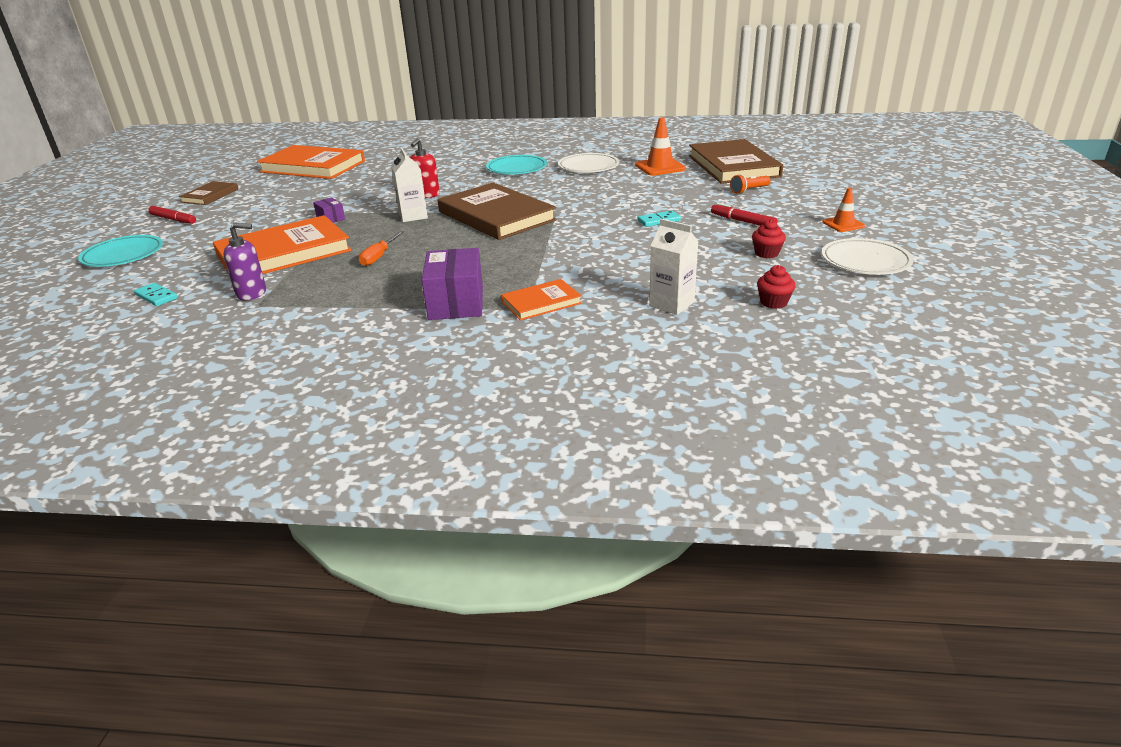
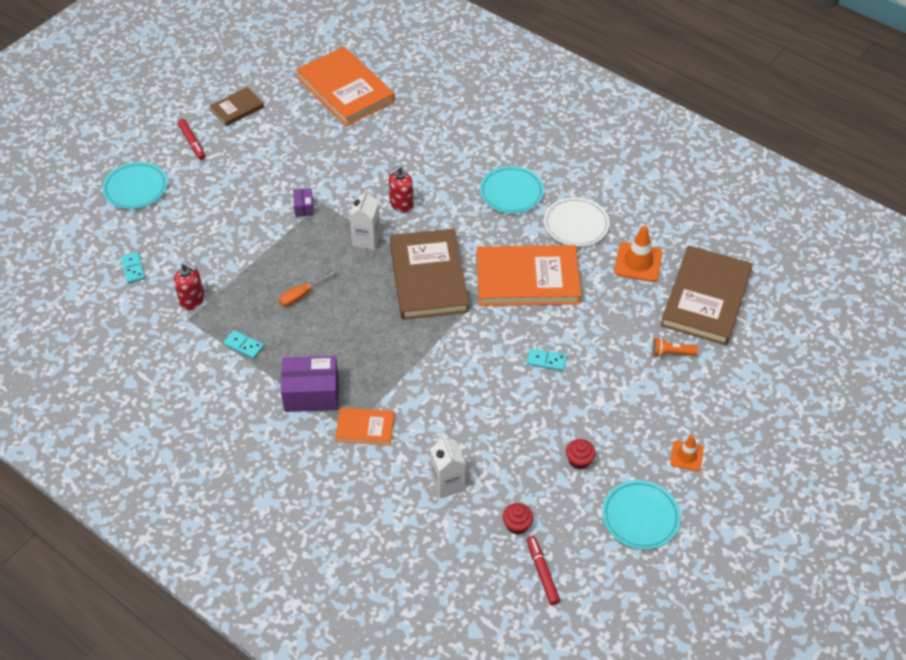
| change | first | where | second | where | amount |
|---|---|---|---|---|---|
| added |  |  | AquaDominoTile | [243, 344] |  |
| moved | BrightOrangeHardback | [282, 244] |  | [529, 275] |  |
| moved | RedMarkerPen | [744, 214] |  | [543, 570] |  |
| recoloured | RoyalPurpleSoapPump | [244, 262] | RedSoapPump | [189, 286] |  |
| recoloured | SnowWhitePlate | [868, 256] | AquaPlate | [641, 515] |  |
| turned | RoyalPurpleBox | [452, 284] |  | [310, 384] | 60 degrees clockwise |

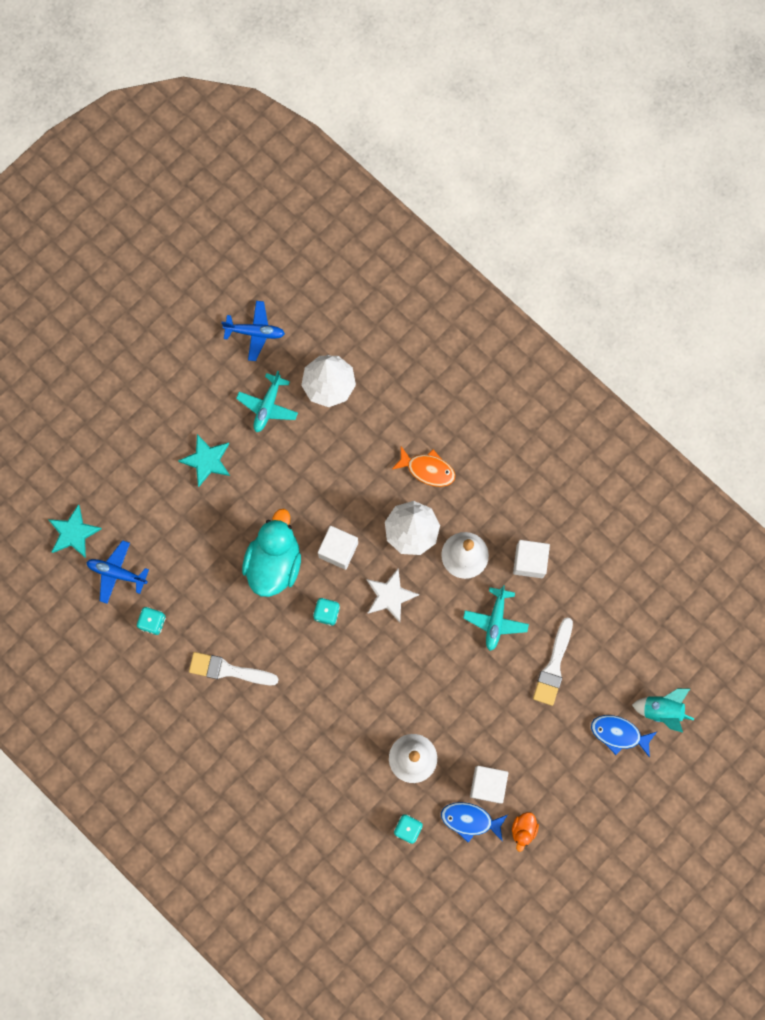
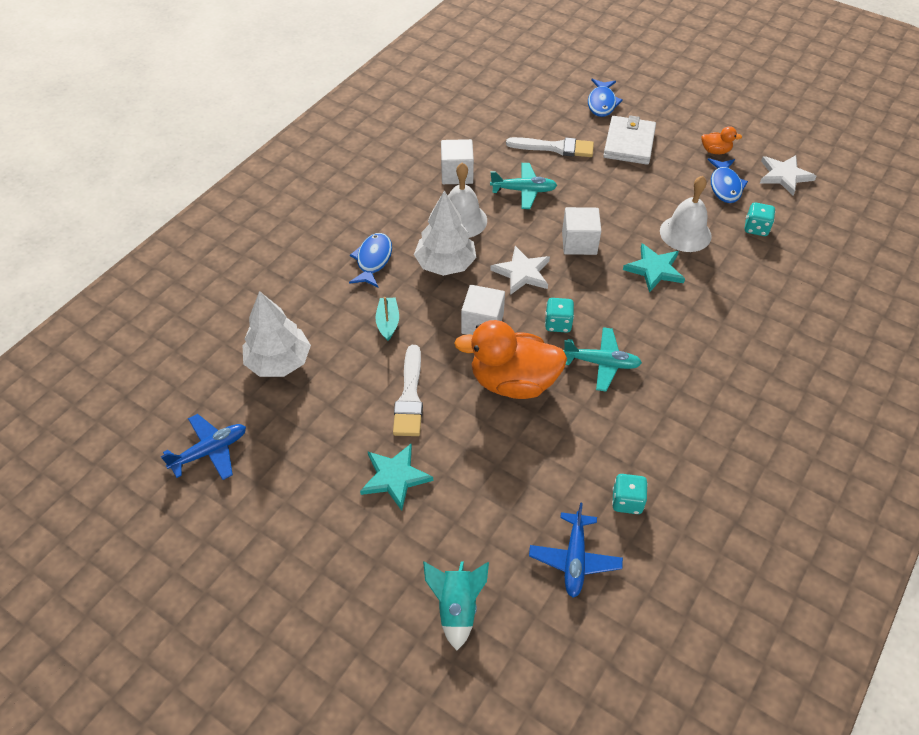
| change | first | where | second | where | amount |
|---|---|---|---|---|---|
| added |  |  | AquaSailboat | [387, 319] |  |
| added |  |  | SnowWhiteWallet | [629, 140] |  |
| added |  |  | SnowWhiteFivePointedStar | [788, 175] |  |
| moved | AquaFivePointedStar | [75, 531] |  | [654, 267] |  |
| moved | SnowWhitePaintBrush | [234, 668] |  | [408, 390] |  |
| moved | AquaToyPlane | [267, 401] |  | [602, 359] |  |
| moved | SnowWhiteSolidCube | [489, 784] |  | [581, 231] |  |
| moved | AquaToyRocket | [663, 710] |  | [456, 605] |  |
| recoloured | AquaRubberDuck | [271, 553] | BrightOrangeRubberDuck | [510, 359] |  |
| recoloured | BrightOrangeFish | [423, 466] | RoyalBlueFish | [370, 260] |  |
| turned | RoyalBlueToyPlane | [253, 331] |  | [203, 447] | 60 degrees clockwise |

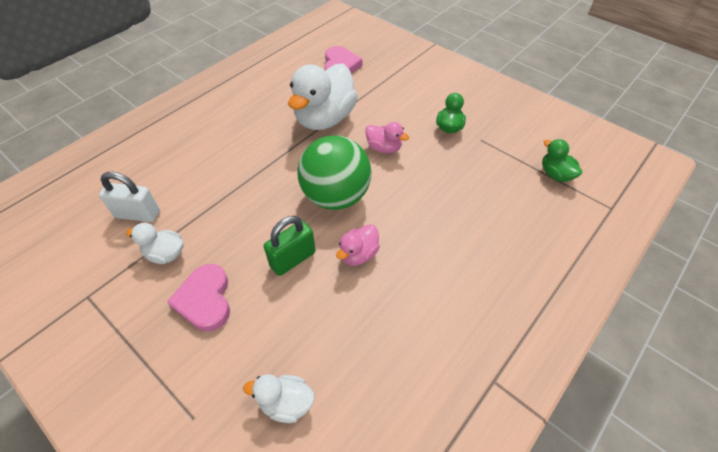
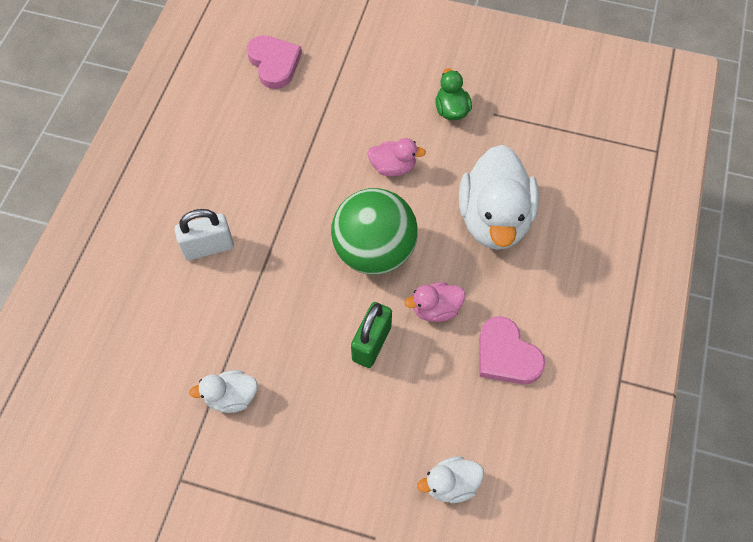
| change | first | where | second | where | amount |
|---|---|---|---|---|---|
| removed | EmeraldRubberDuck | [562, 160] |  |  |  |
| moved | SnowWhitePadlock | [129, 197] |  | [204, 234] |  |
| moved | PinkHeartShape | [198, 297] |  | [512, 350] |  |
| moved | SnowWhiteRubberDuck | [323, 96] |  | [499, 197] |  |
| turned | PinkRubberDuck | [358, 245] |  | [435, 302] | 60 degrees clockwise |

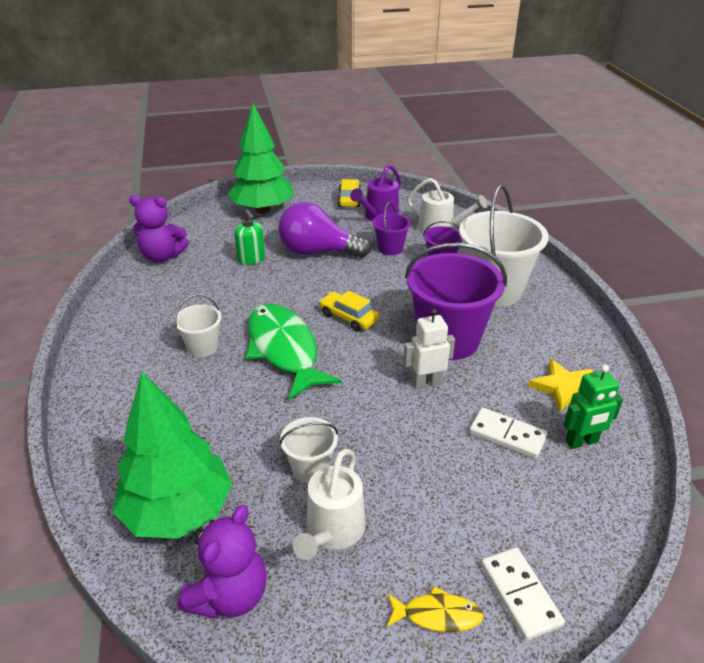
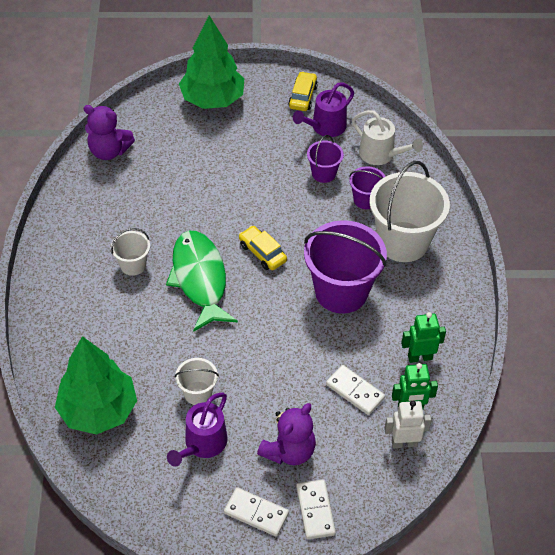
| change | first | where | second | where | amount |
|---|---|---|---|---|---|
| removed | EmeraldSoapPump | [249, 237] |  |  |  |
| removed | RoyalPurpleLightBulb | [324, 230] |  |  |  |
| moved | RoyalPurpleTeddyBear | [222, 562] |  | [286, 434] |  |
| moved | SnowWhiteRobot | [429, 348] |  | [408, 424] |  |
| replaced | YellowFish | [435, 609] | SnowWhiteDominoTile | [256, 512] |  |
| replaced | YellowFivePointedStar | [560, 386] | EmeraldRobot | [423, 337] |  |
| recoloured | SnowWhiteWateringPot | [329, 504] | RoyalPurpleWateringPot | [197, 429] |  |

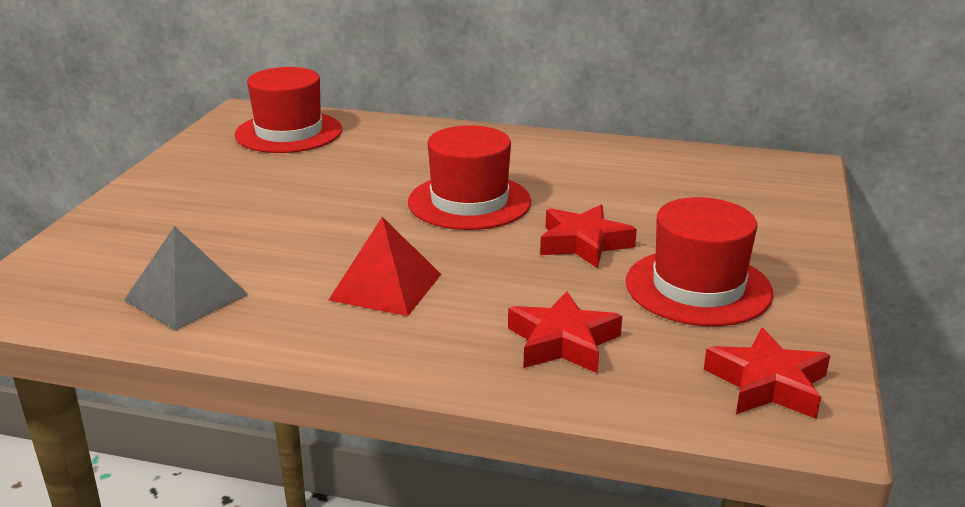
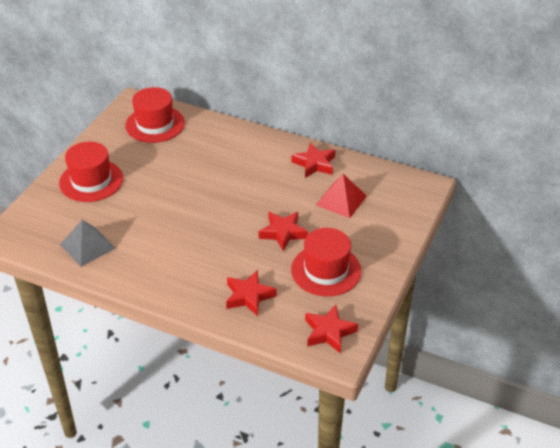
| change | first | where | second | where | amount |
|---|---|---|---|---|---|
| added |  |  | RedFivePointedStar | [313, 160] |  |
| moved | RedPyramidShape | [385, 266] |  | [341, 196] |  |
| moved | RedTallHat | [470, 177] |  | [91, 171] |  |

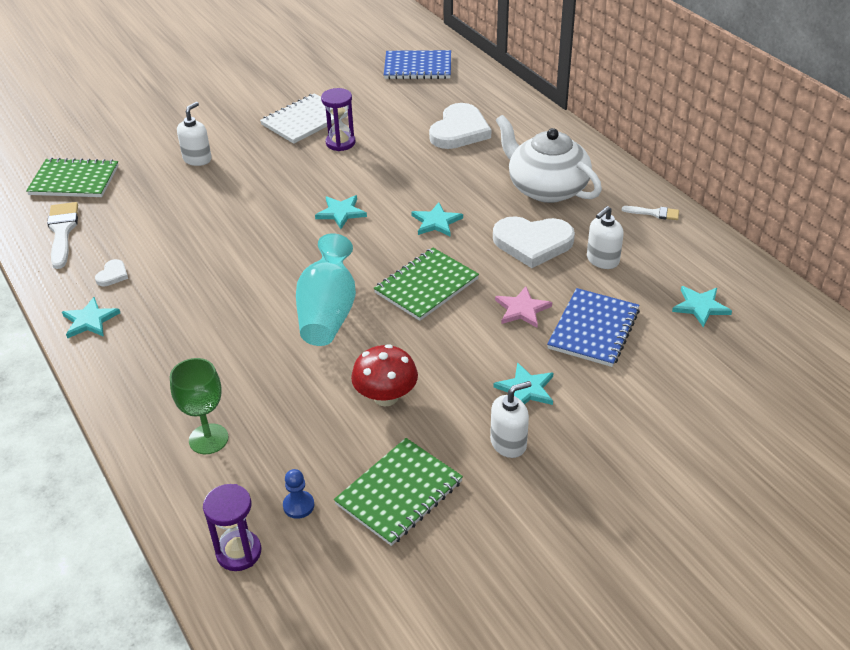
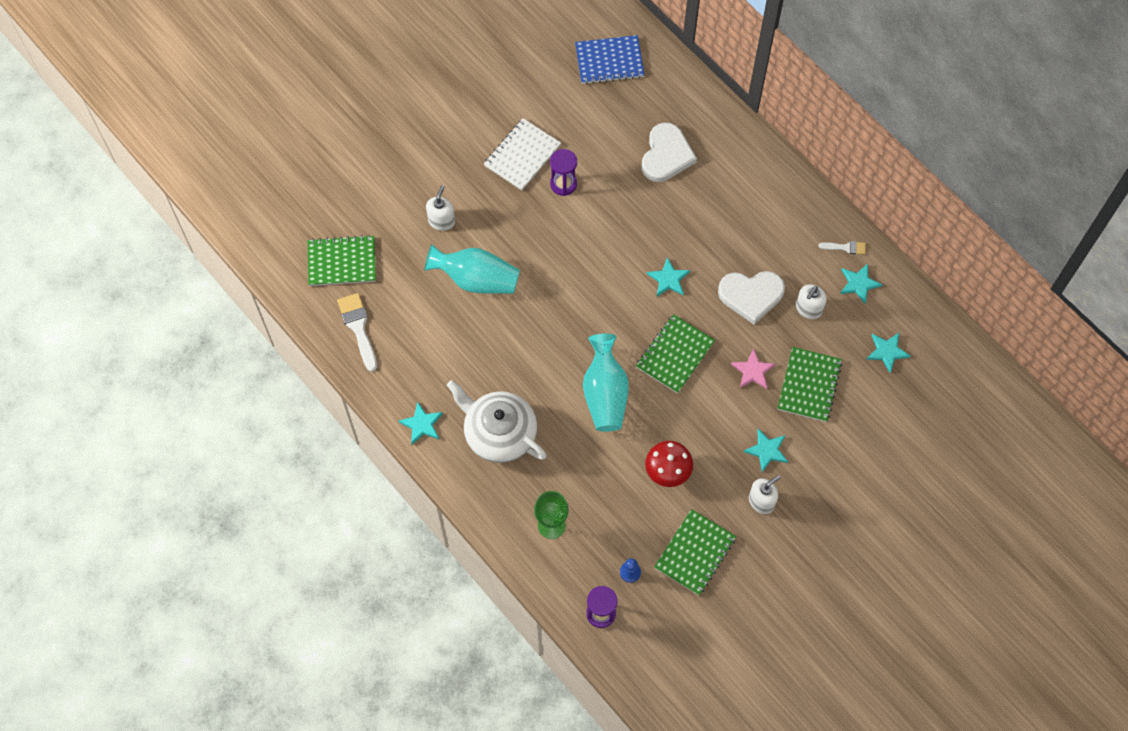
| change | first | where | second | where | amount |
|---|---|---|---|---|---|
| removed | SnowWhiteHeartShape | [111, 272] |  |  |  |
| added |  |  | AquaFlowerVase | [472, 269] |  |
| moved | AquaFivePointedStar | [341, 212] |  | [861, 284] |  |
| moved | SnowWhiteChinaTeapot | [549, 159] |  | [497, 421] |  |
| recoloured | RoyalBlueNotepad | [593, 327] | EmeraldNotepad | [810, 384] |  |

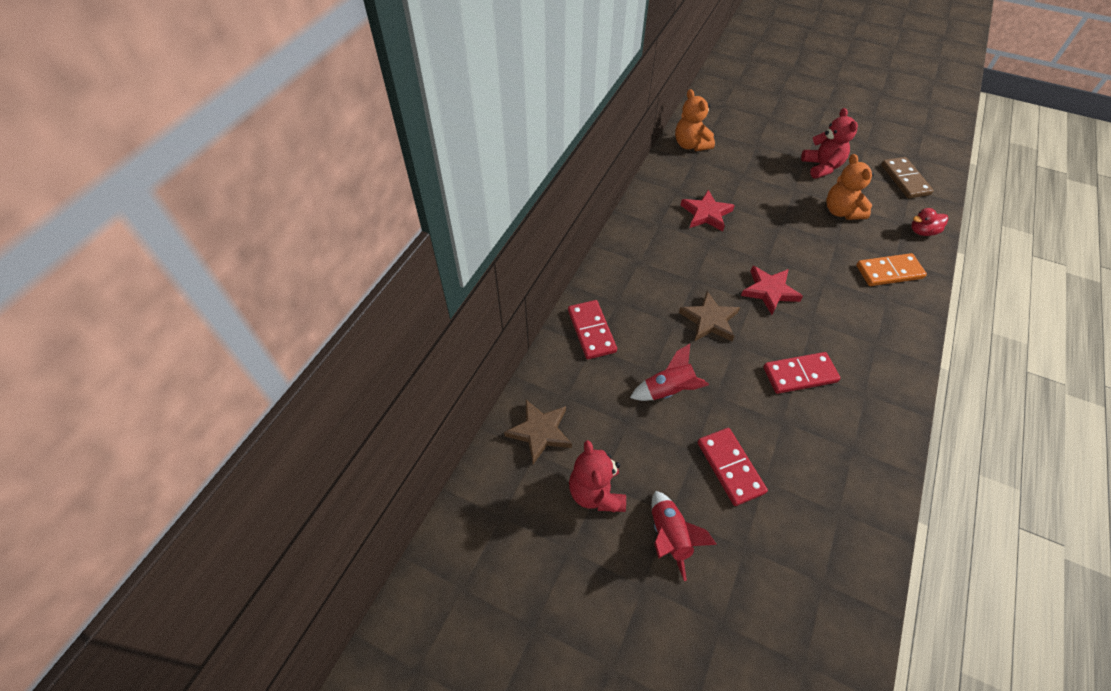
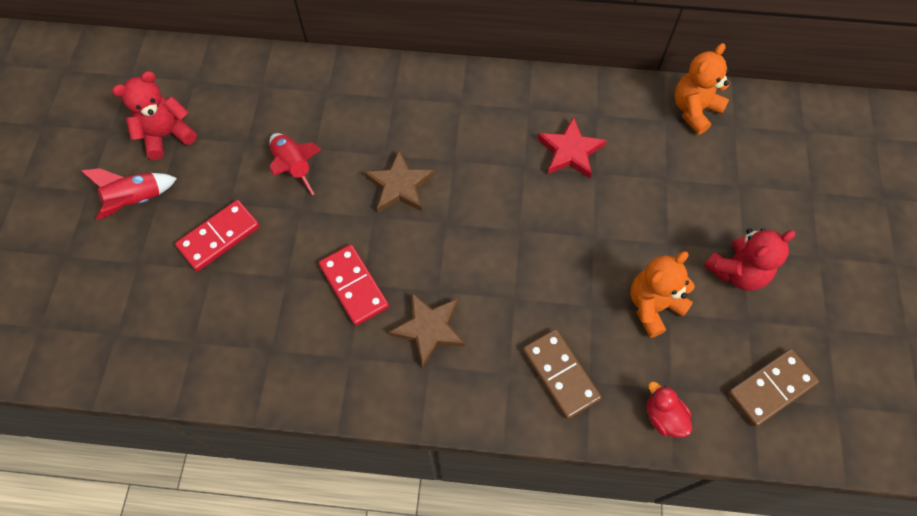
| change | first | where | second | where | amount |
|---|---|---|---|---|---|
| removed | RedDominoTile | [592, 329] |  |  |  |
| removed | RedFivePointedStar | [772, 290] |  |  |  |
| moved | RussetFivePointedStar | [538, 432] |  | [427, 330] |  |
| recoloured | BrightOrangeDominoTile | [891, 269] | RussetDominoTile | [562, 374] |  |

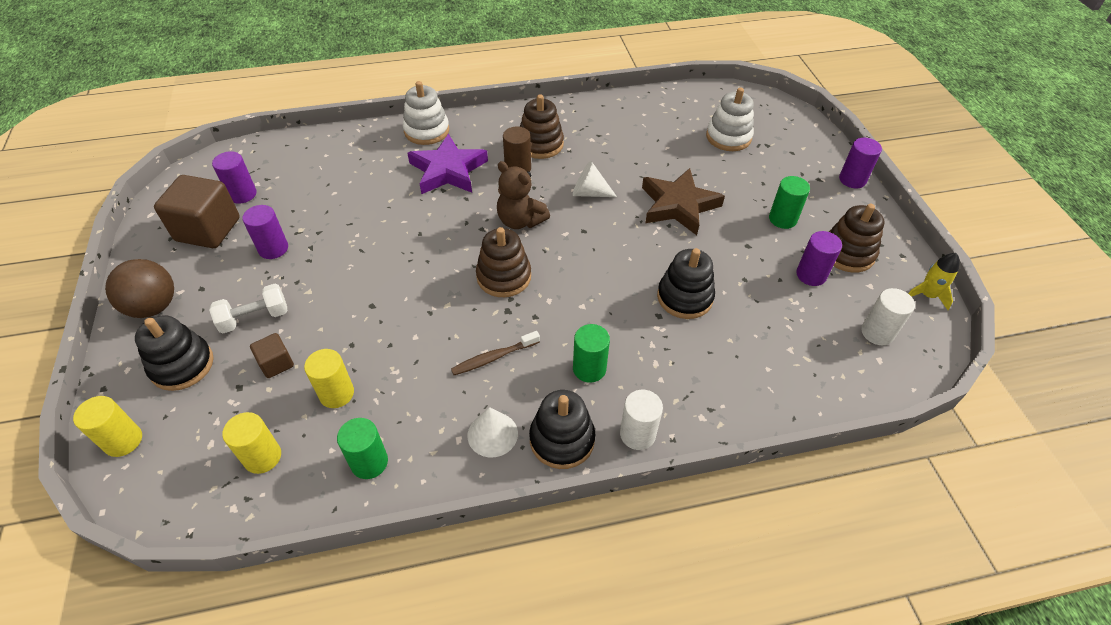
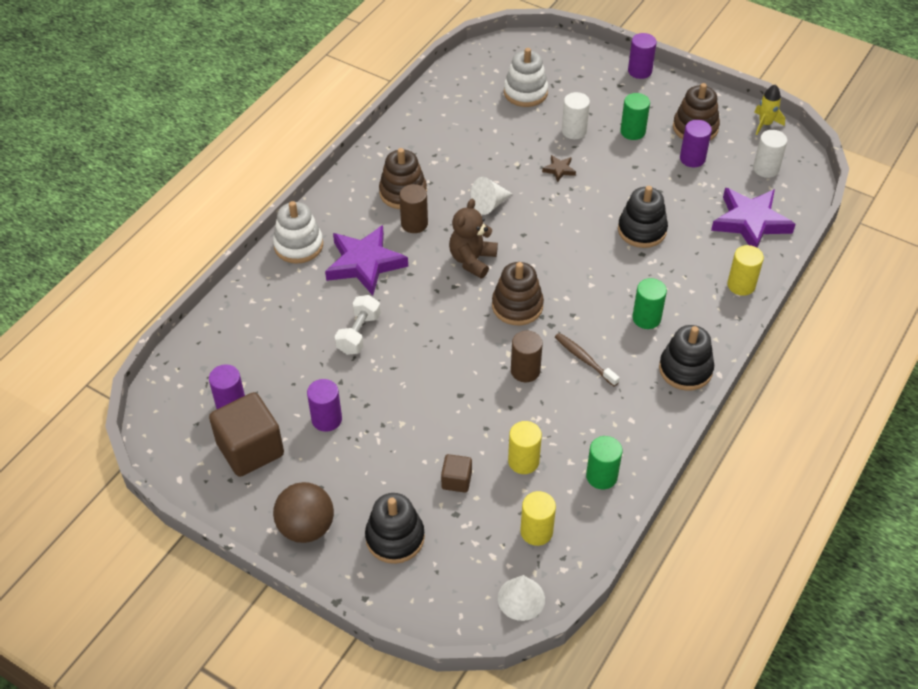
| change | first | where | second | where | amount |
|---|---|---|---|---|---|
| added |  |  | RussetSolidCylinder | [527, 356] |  |
| added |  |  | RoyalPurpleFivePointedStar | [753, 218] |  |
| moved | YellowSolidCylinder | [107, 426] |  | [745, 270] |  |
| moved | SnowWhiteDumbbell | [248, 308] |  | [358, 325] |  |
| moved | SnowWhiteCone | [492, 432] |  | [521, 598] |  |
| moved | SnowWhiteSolidCylinder | [641, 420] |  | [576, 115] |  |
| turned | RussetDentalBrush | [495, 353] |  | [587, 359] | 120 degrees clockwise |
| turned | RussetTeddyBear | [523, 195] |  | [473, 238] | 120 degrees clockwise |
| resized | RussetFivePointedStar | [683, 201] |  | [559, 168] | x0.43 |

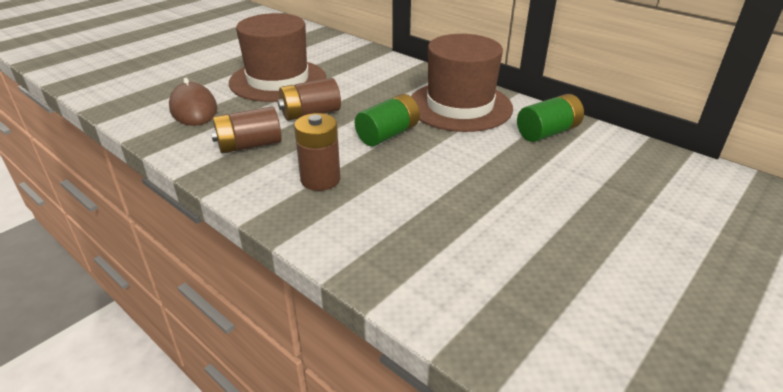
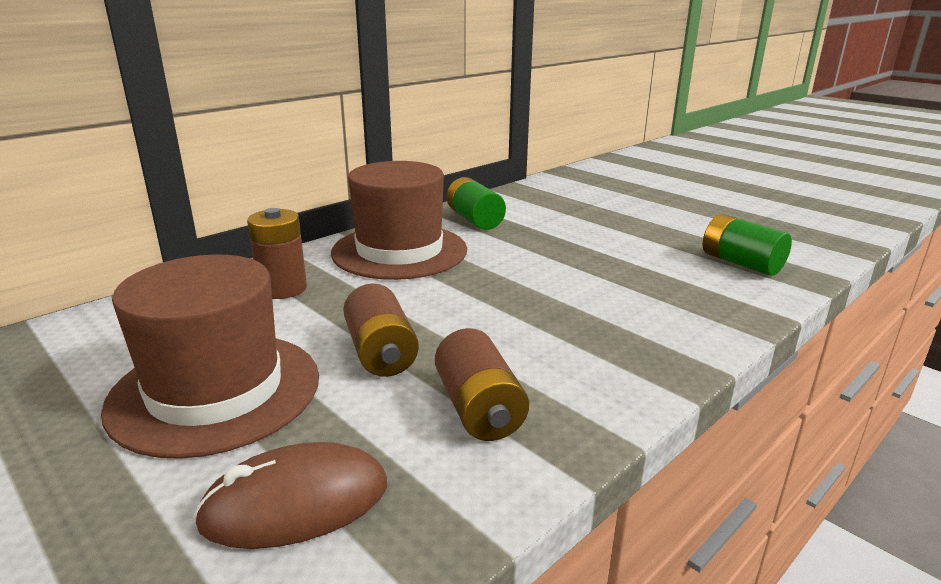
| change | first | where | second | where | amount |
|---|---|---|---|---|---|
| moved | RussetAaBattery | [317, 152] |  | [277, 253] |  |
| moved | EmeraldAaBattery | [387, 120] |  | [747, 245] |  |

